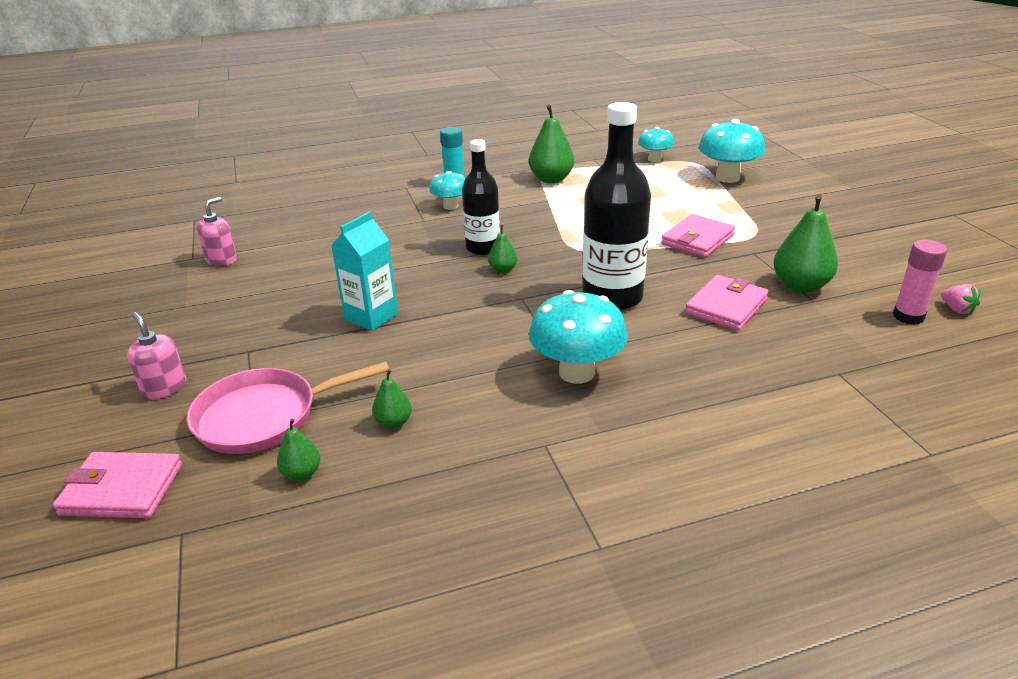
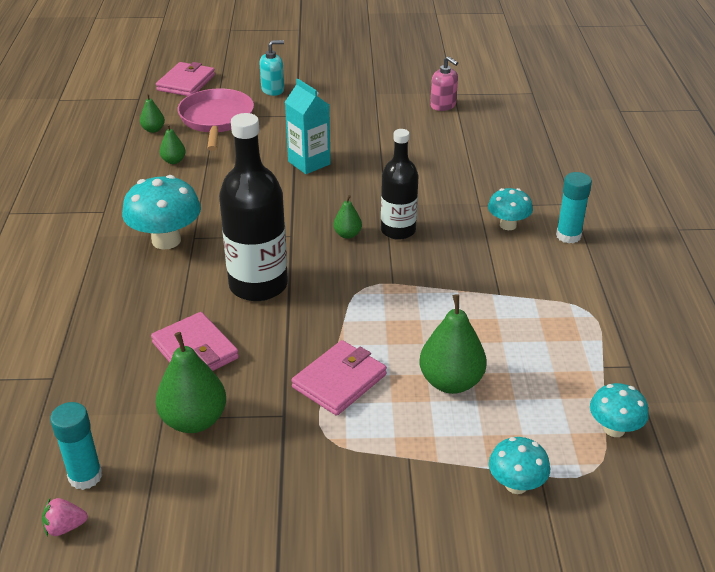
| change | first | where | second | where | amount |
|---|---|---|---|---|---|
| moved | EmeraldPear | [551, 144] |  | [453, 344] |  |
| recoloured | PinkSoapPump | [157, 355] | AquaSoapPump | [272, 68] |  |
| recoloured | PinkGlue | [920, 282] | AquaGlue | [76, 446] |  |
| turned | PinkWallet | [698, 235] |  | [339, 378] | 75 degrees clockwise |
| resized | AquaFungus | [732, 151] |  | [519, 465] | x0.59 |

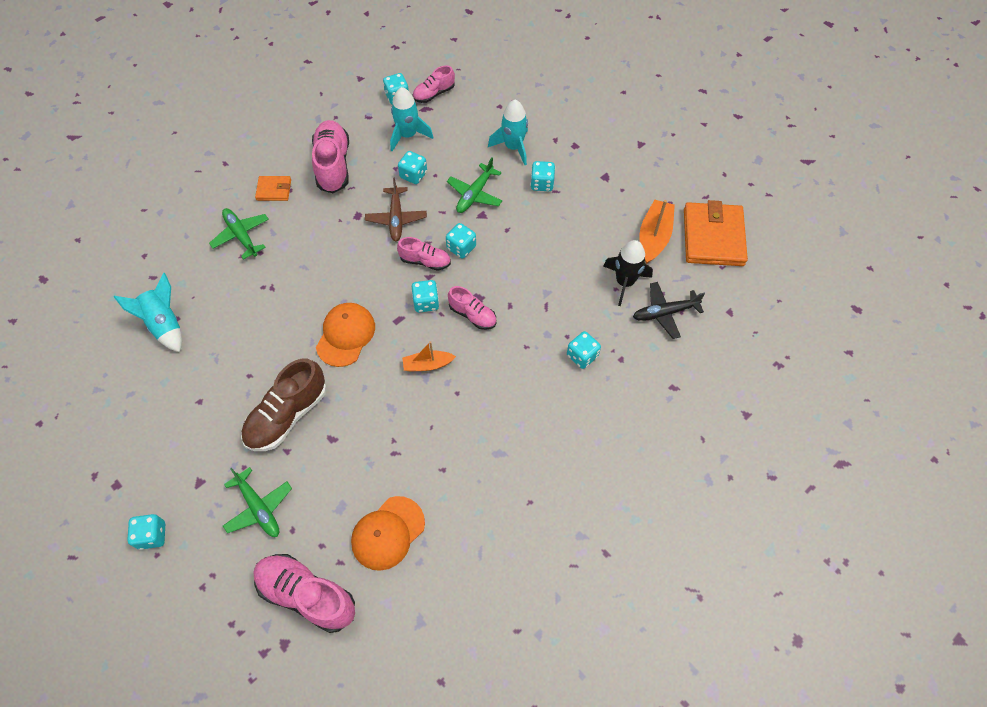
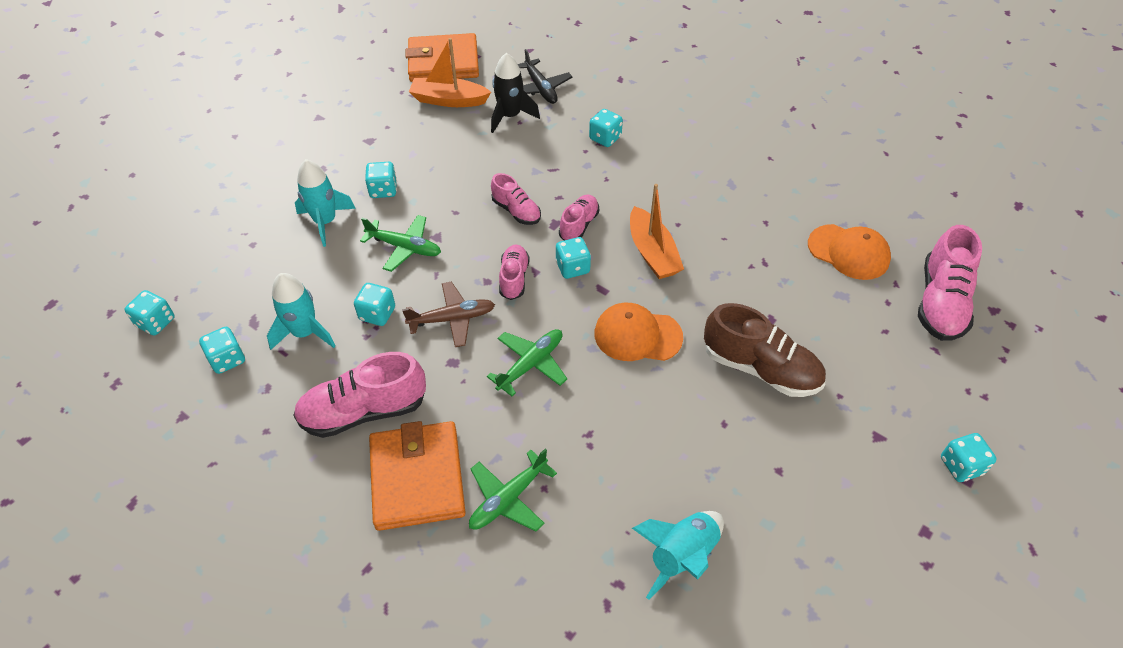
| change | first | where | second | where | amount |
|---|---|---|---|---|---|
| moved | EmeraldToyPlane | [257, 502] |  | [527, 362] |  |
| moved | PinkSneaker | [434, 84] |  | [516, 199] |  |
| moved | AquaGameDie | [461, 241] |  | [150, 312] |  |
| resized | BrightOrangeWallet | [273, 188] |  | [417, 476] | x2.03 |
| resized | BrightOrangeSailboat | [429, 356] |  | [657, 231] | x1.56 |

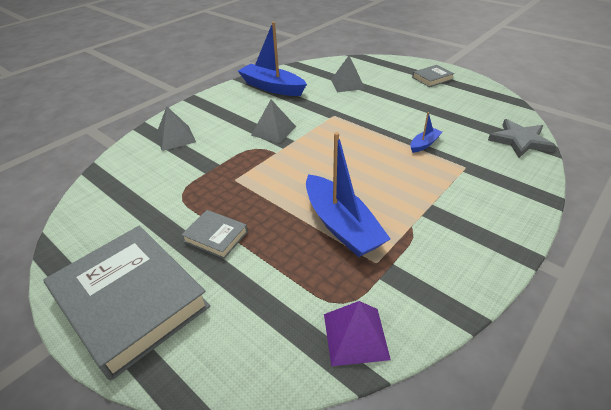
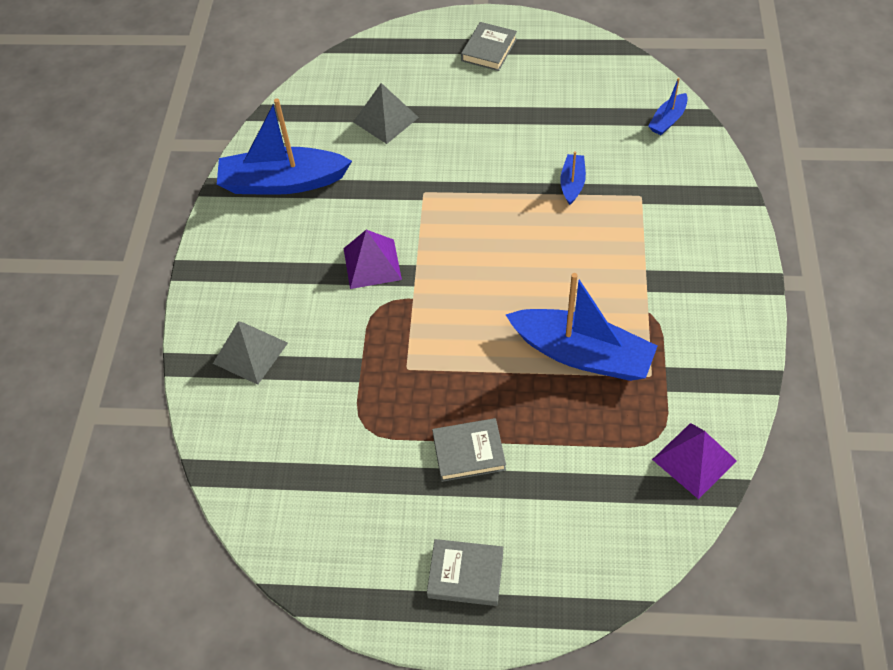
| change | first | where | second | where | amount |
|---|---|---|---|---|---|
| replaced | GrayFivePointedStar | [522, 138] | RoyalBlueSailboat | [668, 106] |  |
| recoloured | GrayPyramidShape | [273, 121] | RoyalPurplePyramidShape | [372, 259] |  |
| resized | GrayHardback | [127, 303] |  | [465, 572] | x0.45 |

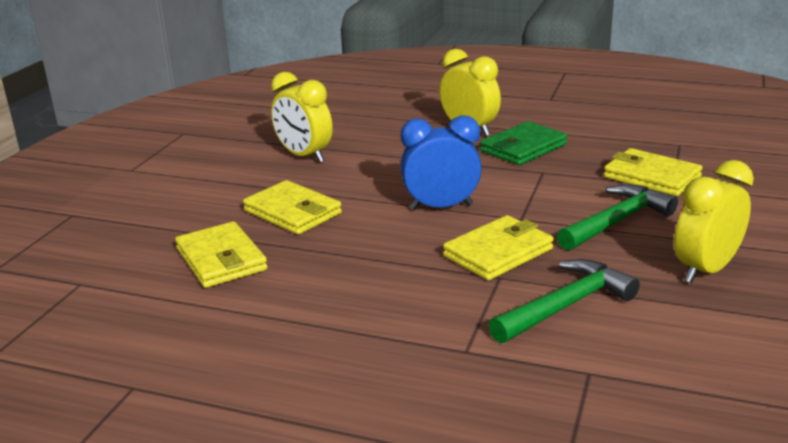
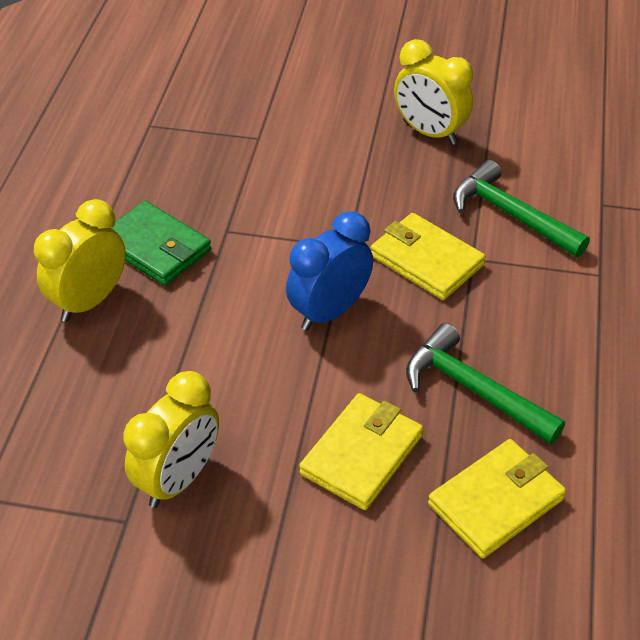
| change | first | where | second | where | amount |
|---|---|---|---|---|---|
| removed | YellowWallet | [653, 172] |  |  |  |
| moved | EmeraldCarpenter'sHammer | [617, 217] |  | [485, 383] |  |
| turned | RoyalBlueClock | [441, 163] |  | [329, 271] | 60 degrees clockwise |

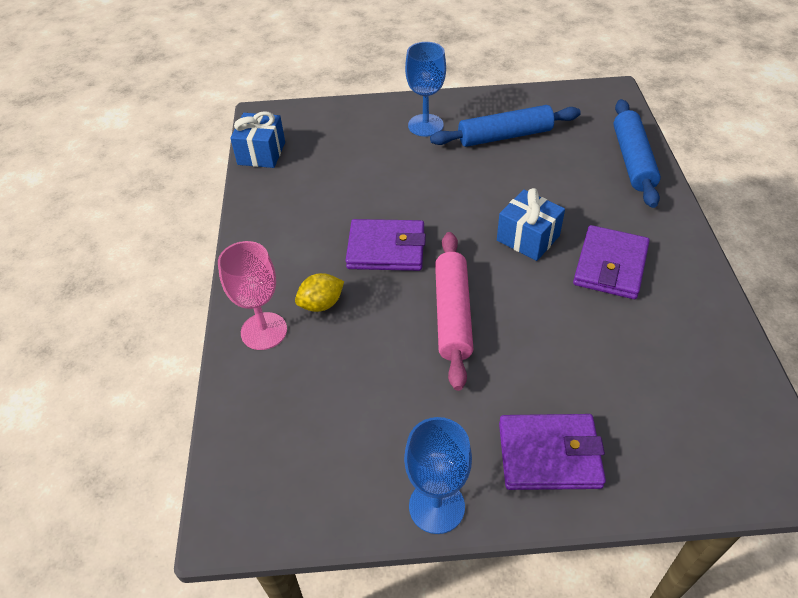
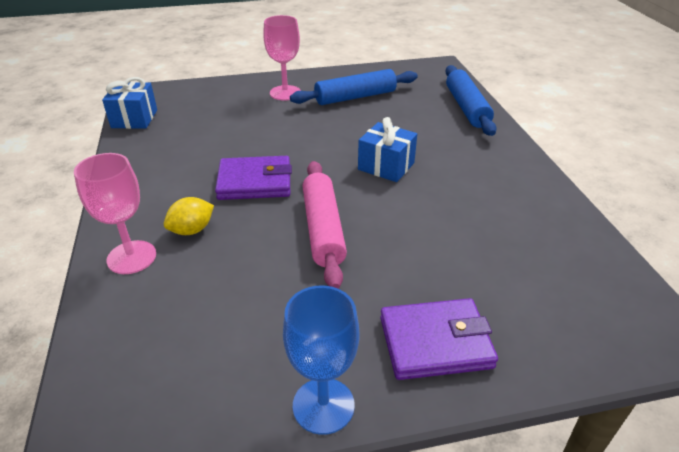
| change | first | where | second | where | amount |
|---|---|---|---|---|---|
| removed | RoyalPurpleWallet | [611, 262] |  |  |  |
| recoloured | RoyalBlueGoblet | [425, 89] | PinkGoblet | [282, 58] |  |

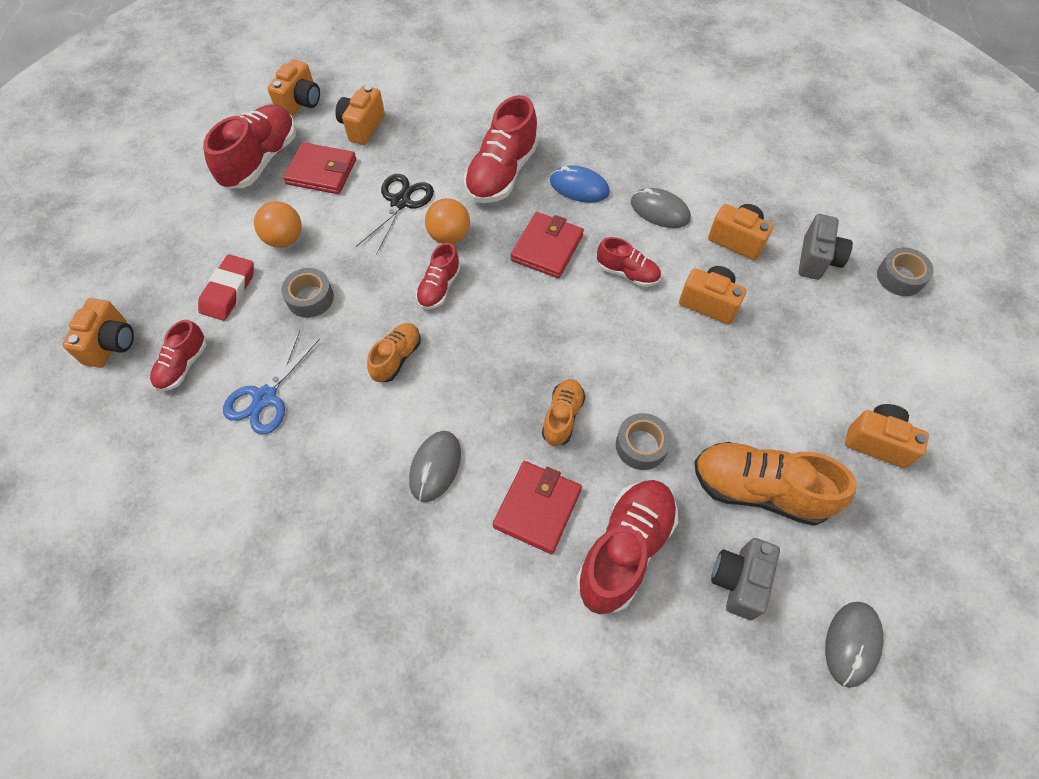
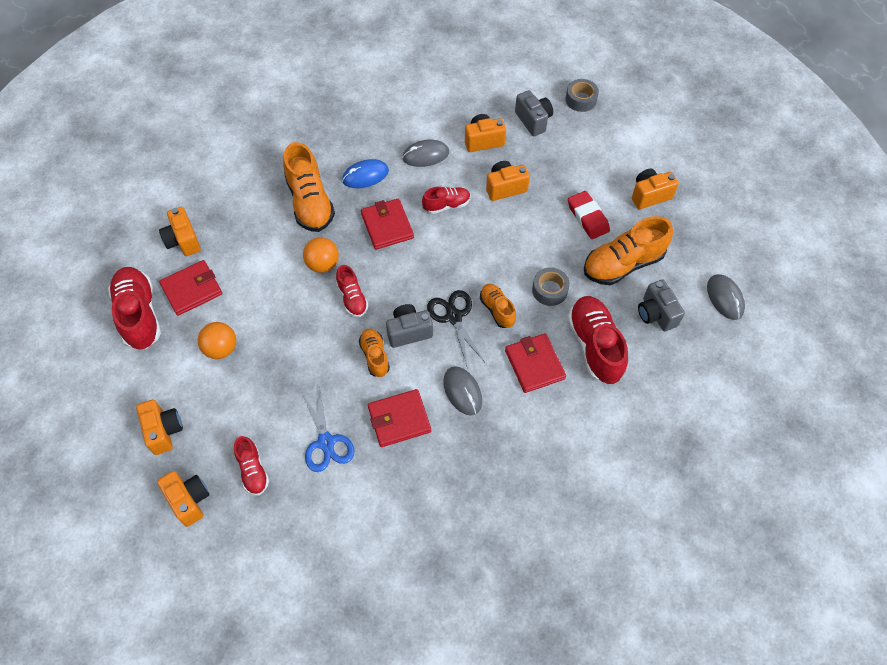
| change | first | where | second | where | amount |
|---|---|---|---|---|---|
| removed | GrayRollOfTape | [307, 293] |  |  |  |
| added |  |  | RedWallet | [399, 418] |  |
| added |  |  | GrayPhotoCamera | [409, 326] |  |
| moved | RedPencilEraser | [226, 287] |  | [589, 215] |  |
| moved | BrightOrangePhotoCamera | [294, 88] |  | [159, 427] |  |
| moved | BlackShears | [395, 214] |  | [455, 328] |  |
| recoloured | RedSneaker | [501, 149] | BrightOrangeSneaker | [309, 187] |  |

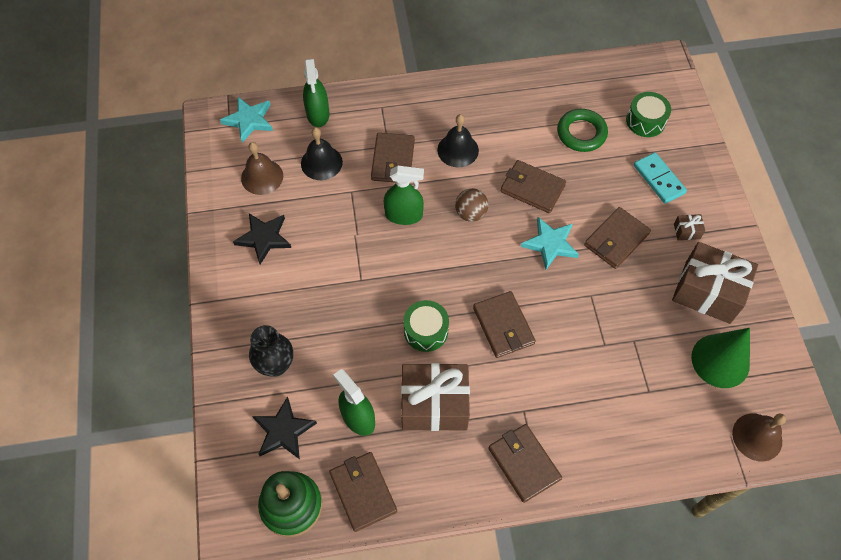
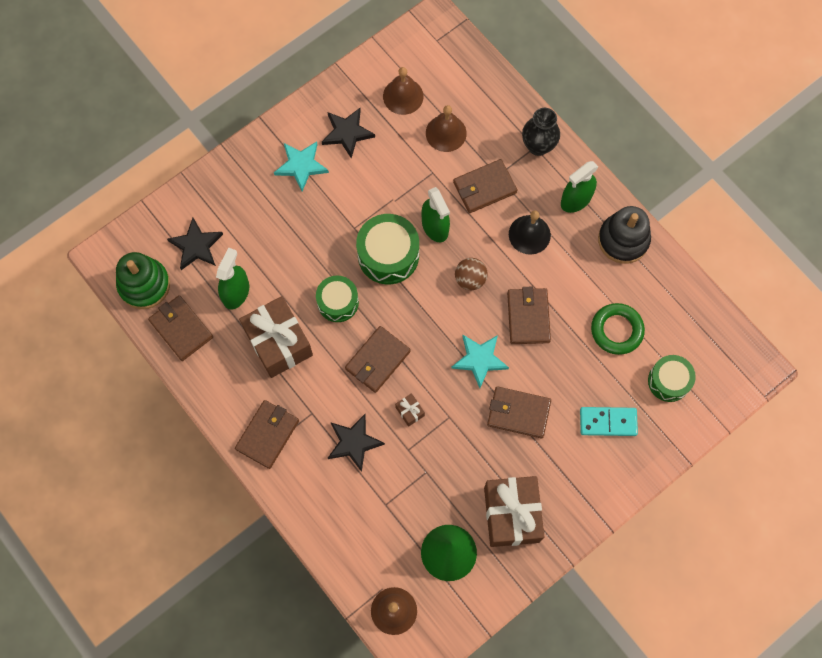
| change | first | where | second | where | amount |
|---|---|---|---|---|---|
| added |  |  | BlackFivePointedStar | [356, 443] |  |
| added |  |  | EmeraldSnareDrum | [387, 249] |  |
| added |  |  | BlackStackingRings | [624, 235] |  |
| moved | AquaFivePointedStar | [246, 120] |  | [301, 167] |  |
| moved | BlackFlowerVase | [271, 350] |  | [541, 132] |  |
| moved | EmeraldSprayCleaner | [316, 93] |  | [579, 187] |  |
| moved | RussetWrappedGift | [689, 227] |  | [410, 410] |  |
| recoloured | BlackHandBell | [322, 153] | RussetHandBell | [446, 128] |  |
| turned | RussetWallet | [363, 492] |  | [180, 328] | 75 degrees counterclockwise |
| turned | AquaDominoTile | [660, 178] |  | [609, 421] | 60 degrees clockwise |

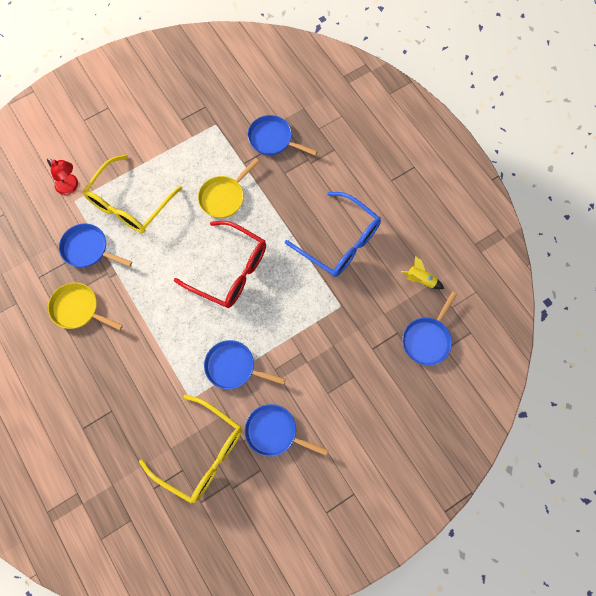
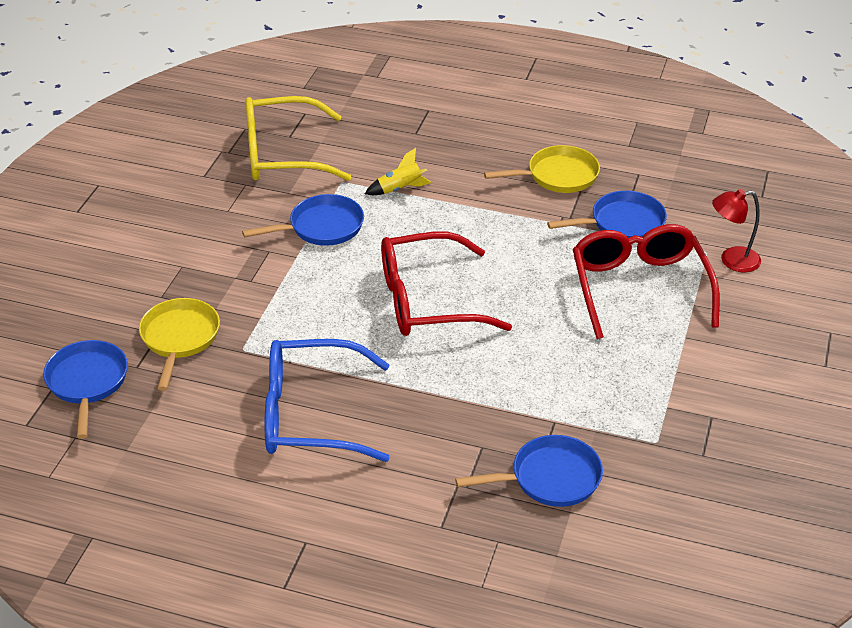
| change | first | where | second | where | amount |
|---|---|---|---|---|---|
| removed | RoyalBlueFryingPan | [286, 430] |  |  |  |
| moved | YellowFryingPan | [228, 188] |  | [179, 344] |  |
| moved | YellowToyRocket | [422, 272] |  | [398, 171] |  |
| recoloured | YellowEyeglasses | [132, 194] | RedEyeglasses | [646, 281] |  |

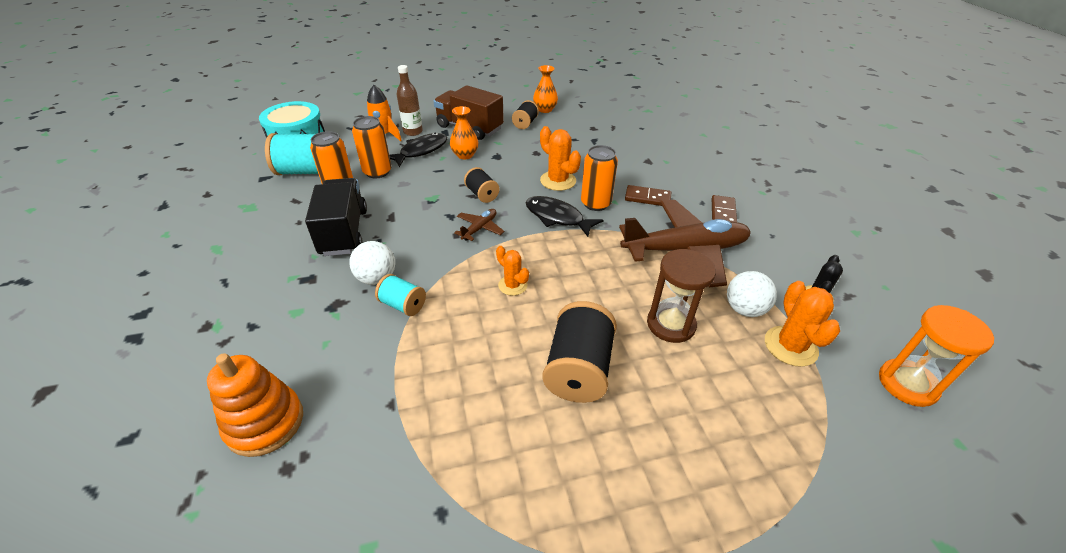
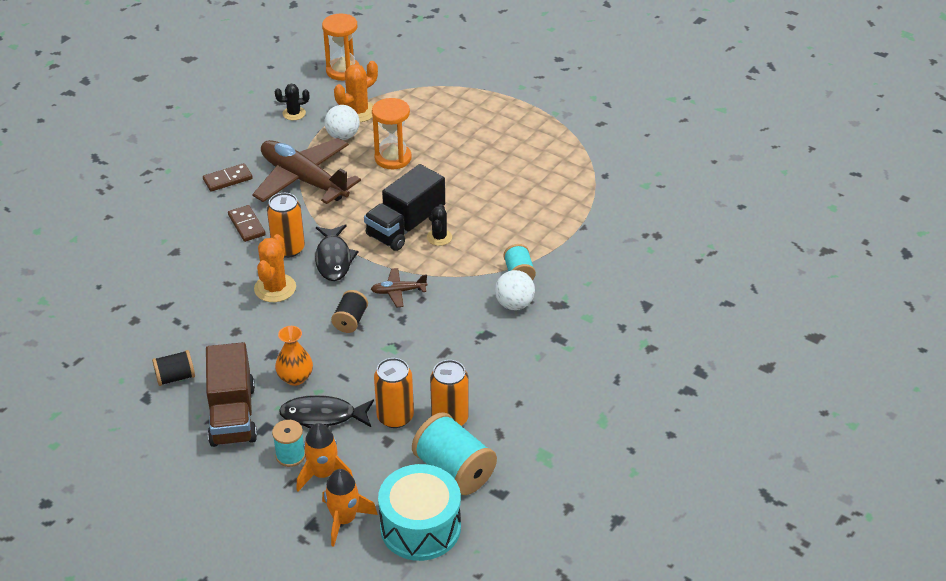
| change | first | where | second | where | amount |
|---|---|---|---|---|---|
| removed | BrightOrangeStackingRings | [255, 405] |  |  |  |
| removed | BrightOrangeFlowerVase | [545, 89] |  |  |  |
| removed | BlackBobbin | [579, 352] |  |  |  |
| added |  |  | BrightOrangeToyRocket | [350, 508] |  |
| moved | BlackTruck | [336, 217] |  | [404, 207] |  |
| replaced | RussetBottle | [410, 100] | AquaBobbin | [288, 443] |  |
| recoloured | BrightOrangeCactus | [512, 271] | BlackCactus | [439, 225] |  |
| recoloured | RussetSandTimer | [681, 296] | BrightOrangeSandTimer | [392, 133] |  |

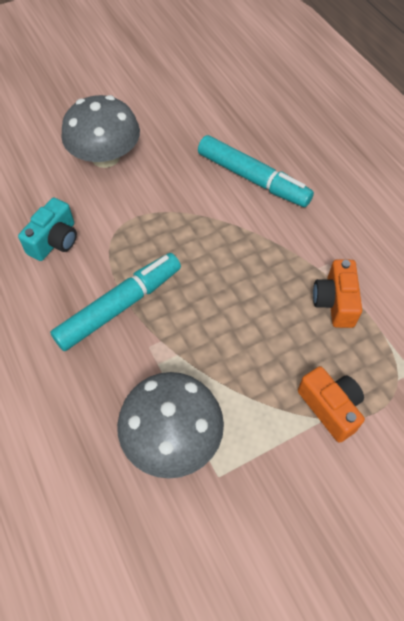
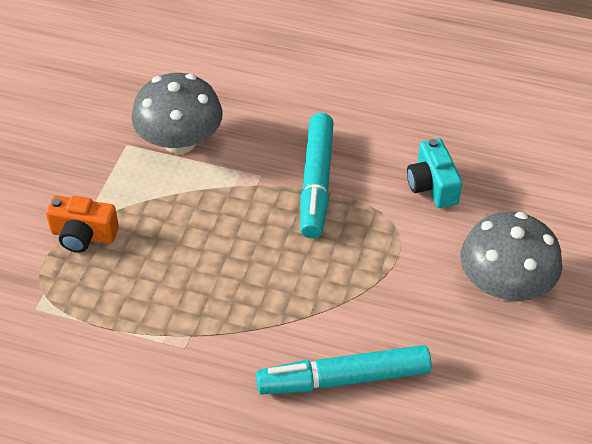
| change | first | where | second | where | amount |
|---|---|---|---|---|---|
| removed | BrightOrangePhotoCamera | [337, 293] |  |  |  |

